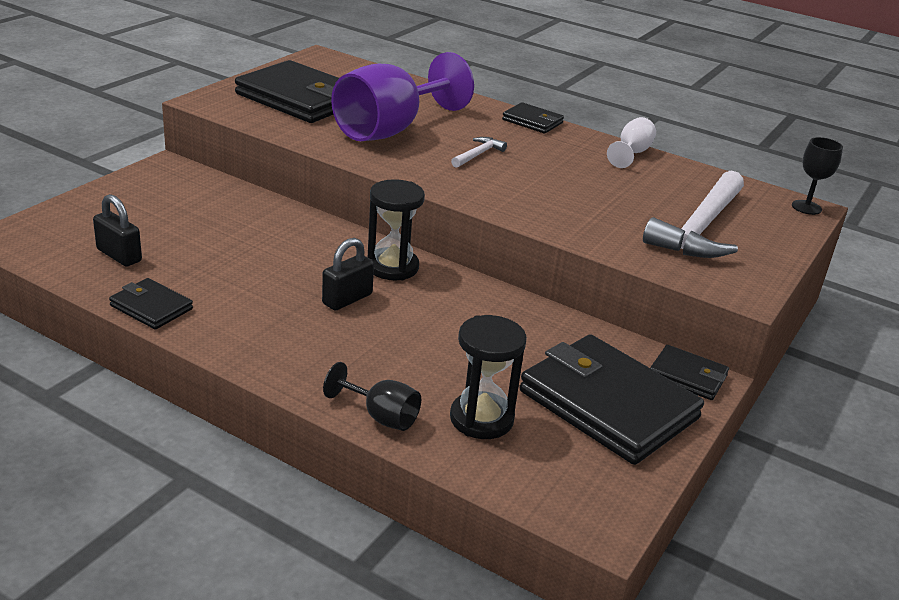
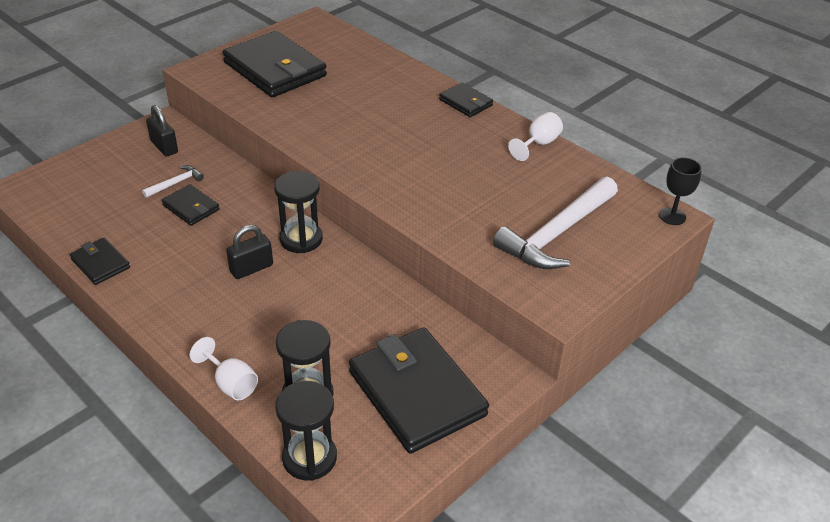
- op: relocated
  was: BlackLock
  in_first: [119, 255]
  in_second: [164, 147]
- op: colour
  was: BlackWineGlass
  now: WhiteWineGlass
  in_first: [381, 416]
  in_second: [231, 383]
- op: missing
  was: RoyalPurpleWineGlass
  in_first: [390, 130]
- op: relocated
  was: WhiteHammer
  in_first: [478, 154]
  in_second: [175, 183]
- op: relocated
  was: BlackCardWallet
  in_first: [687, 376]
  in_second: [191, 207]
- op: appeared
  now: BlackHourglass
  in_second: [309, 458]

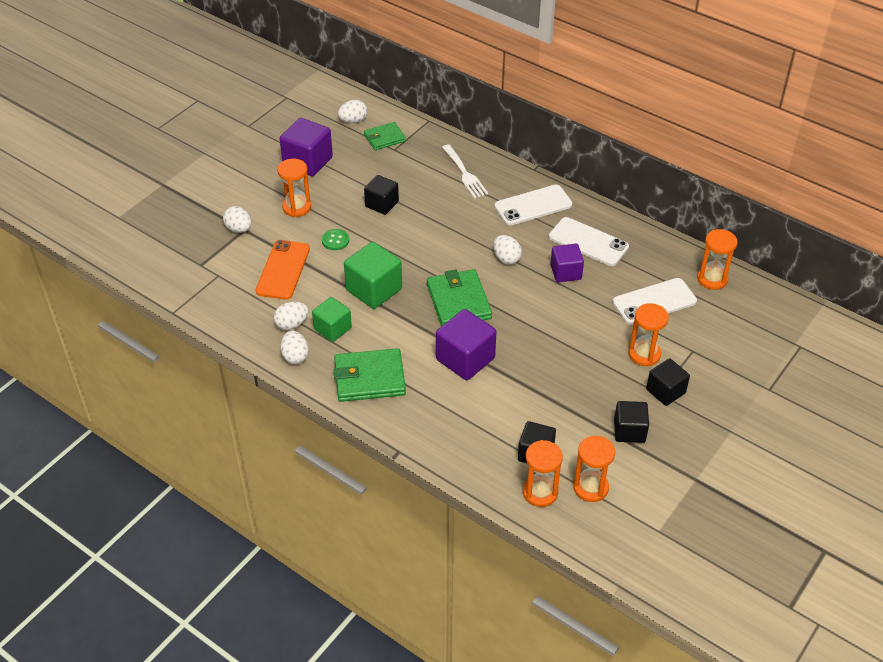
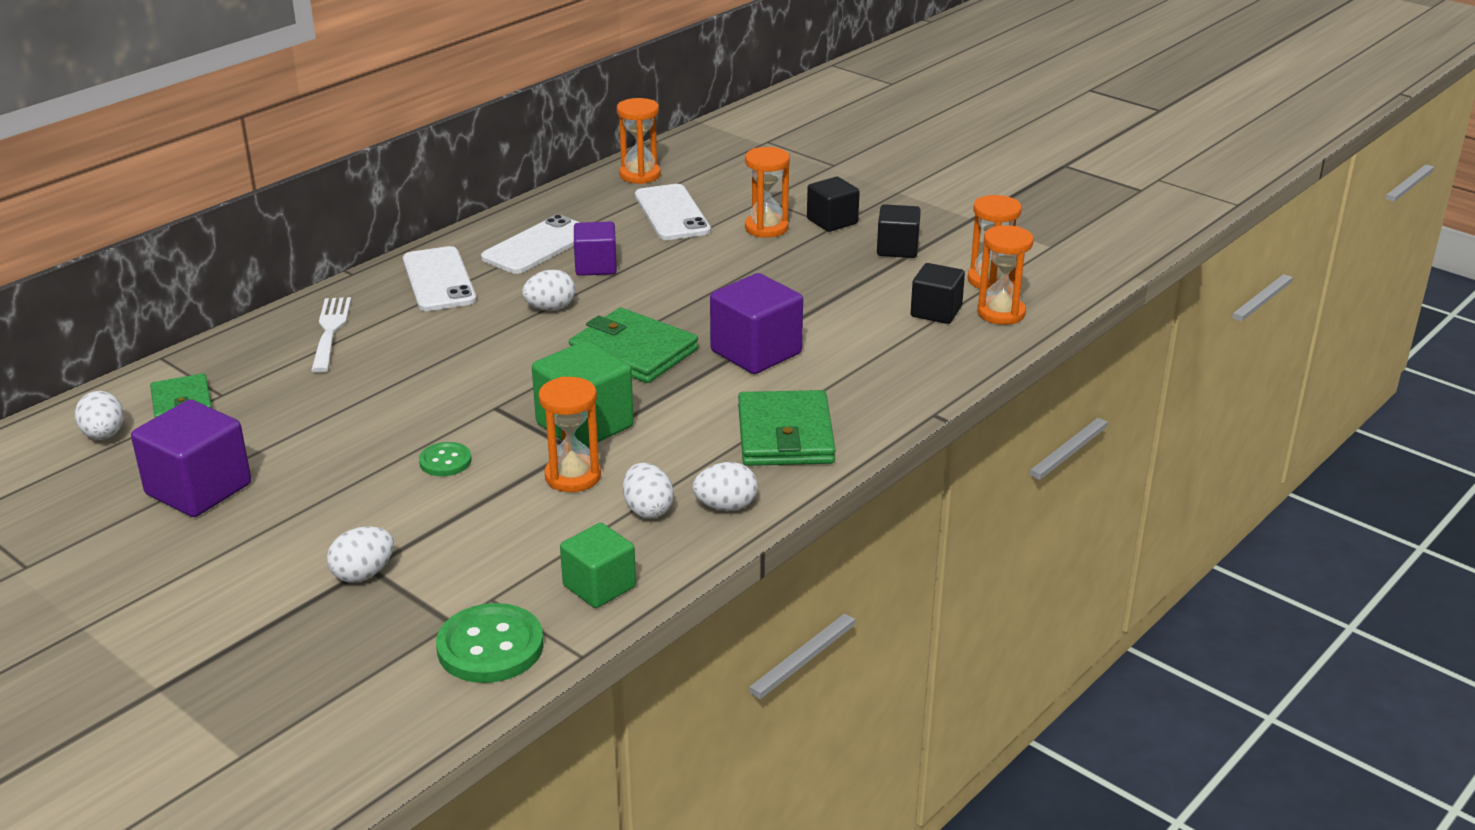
- op: missing
  was: BrightOrangeSmartphone
  in_first: [283, 270]
- op: relocated
  was: BrightOrangeHourglass
  in_first: [296, 207]
  in_second: [573, 476]
- op: relocated
  was: GreenBlock
  in_first: [332, 328]
  in_second: [599, 586]
- op: missing
  was: BlackBlock
  in_first: [382, 204]
- op: spun
  was: GreenCardWallet
  in_first: [458, 301]
  in_second: [633, 352]
  clockwise: 45
- op: spun
  was: WhiteDinnerFork
  in_first: [465, 174]
  in_second: [330, 331]
  clockwise: -75
- op: appeared
  now: GreenSewingButton
  in_second: [490, 647]

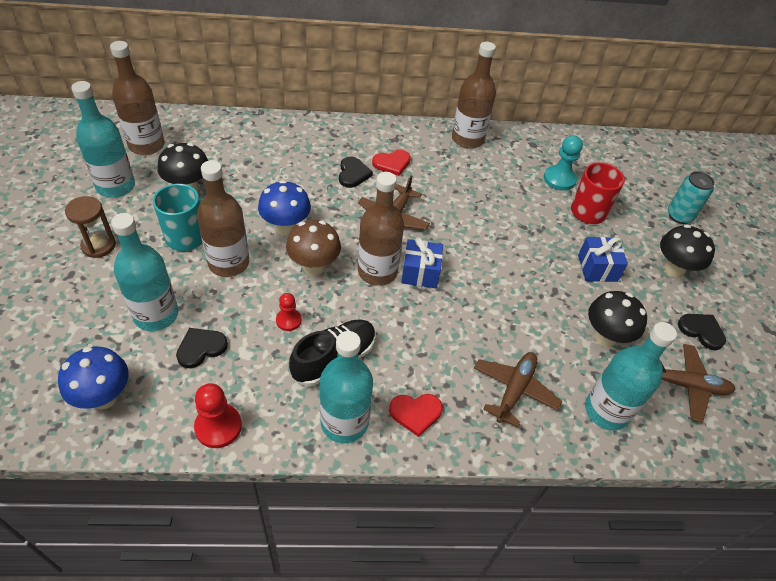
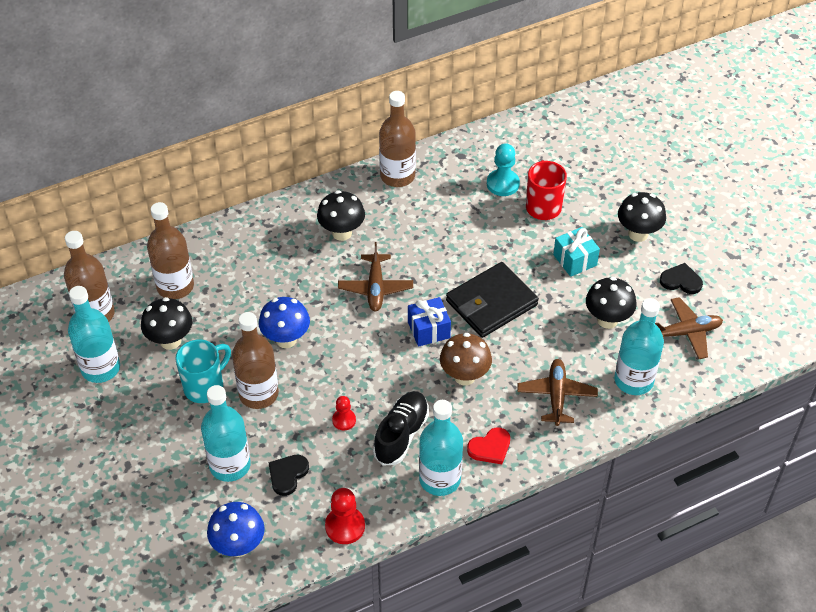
- op: missing
  was: DarkBrownHourglass
  in_first: [98, 245]
- op: relocated
  was: DarkBrownMushroom
  in_first: [314, 267]
  in_second: [464, 376]
- op: missing
  was: BlackHeartShape
  in_first: [353, 174]
- op: relocated
  was: DarkBrownDrinkBottle
  in_first: [377, 271]
  in_second: [175, 286]
- op: exchanged
  was: RedHeartShape
  now: BlackMushroom
  in_first: [392, 163]
  in_second: [342, 233]
- op: colour
  was: BlueGift
  now: AquaGift
  in_first: [597, 268]
  in_second: [574, 260]
- op: missing
  was: AquaTin
  in_first: [679, 216]
- op: appeared
  now: BlackCardWallet
  in_second: [491, 303]

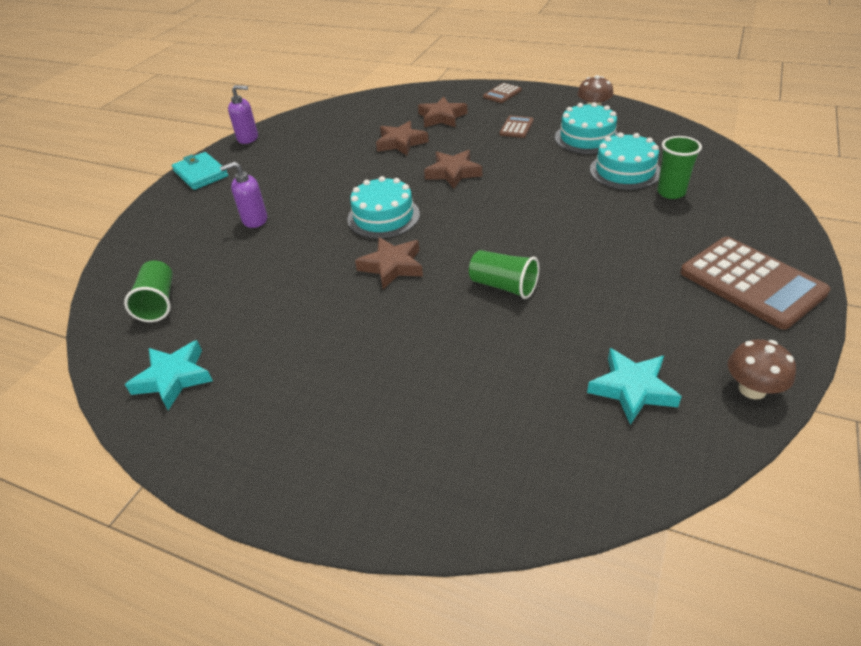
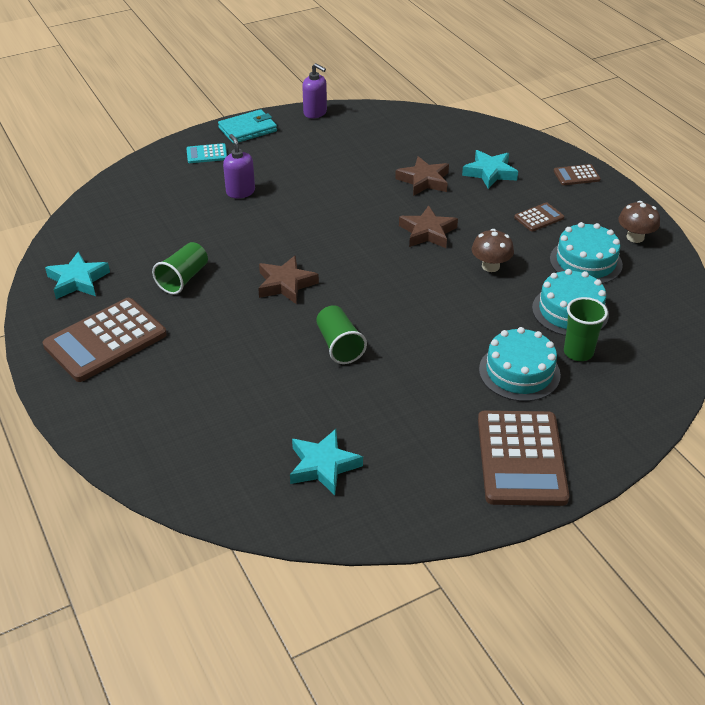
- op: relocated
  was: GreenTumbler
  in_first: [158, 302]
  in_second: [183, 279]
- op: spun
  was: AquaCardWallet
  in_first: [201, 174]
  in_second: [248, 129]
  clockwise: 60
- op: spun
  was: RoyalPurplePumpBottle
  in_first: [254, 220]
  in_second: [240, 192]
  clockwise: 45
- op: relocated
  was: AquaGateau
  in_first: [383, 216]
  in_second: [519, 372]
- op: colour
  was: DarkBrownStar
  now: AquaStar
  in_first: [442, 117]
  in_second: [490, 173]
- op: relocated
  was: DarkBrownMushroom
  in_first: [752, 389]
  in_second: [490, 266]
- op: appeared
  now: DarkBrownPocketCalculator
  in_second: [105, 340]
- op: appeared
  now: AquaPocketCalculator
  in_second: [207, 154]

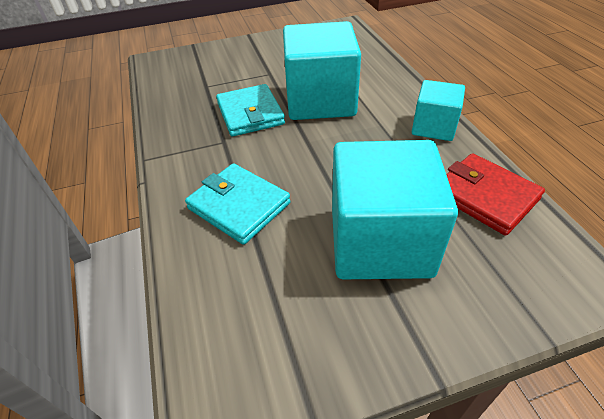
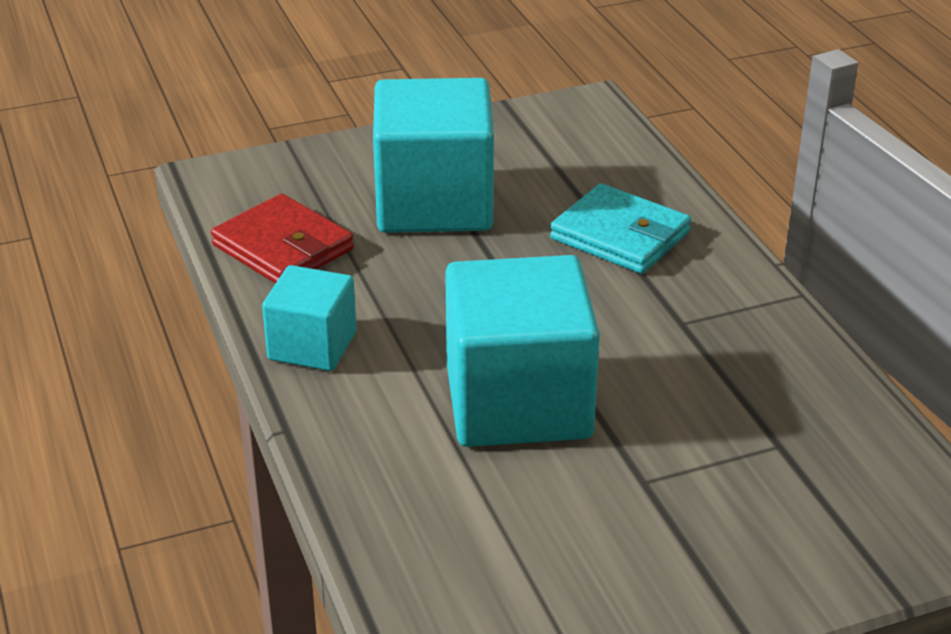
- op: missing
  was: AquaCardWallet
  in_first: [250, 114]

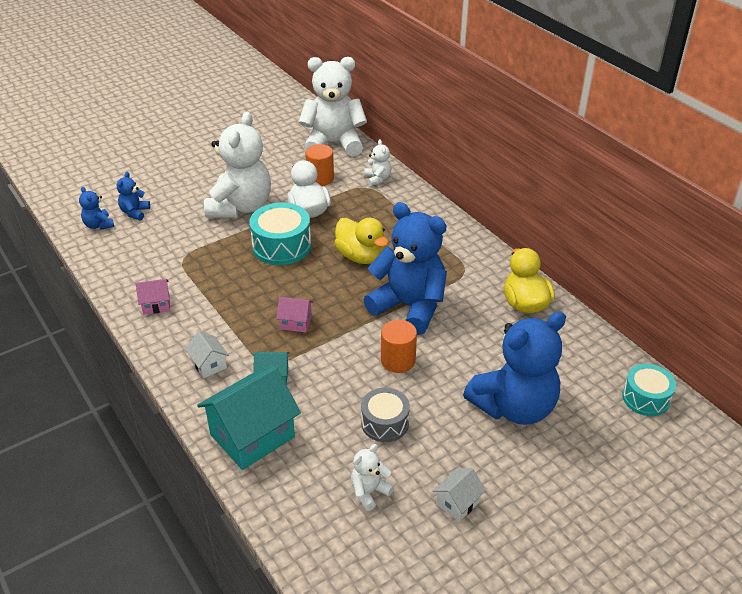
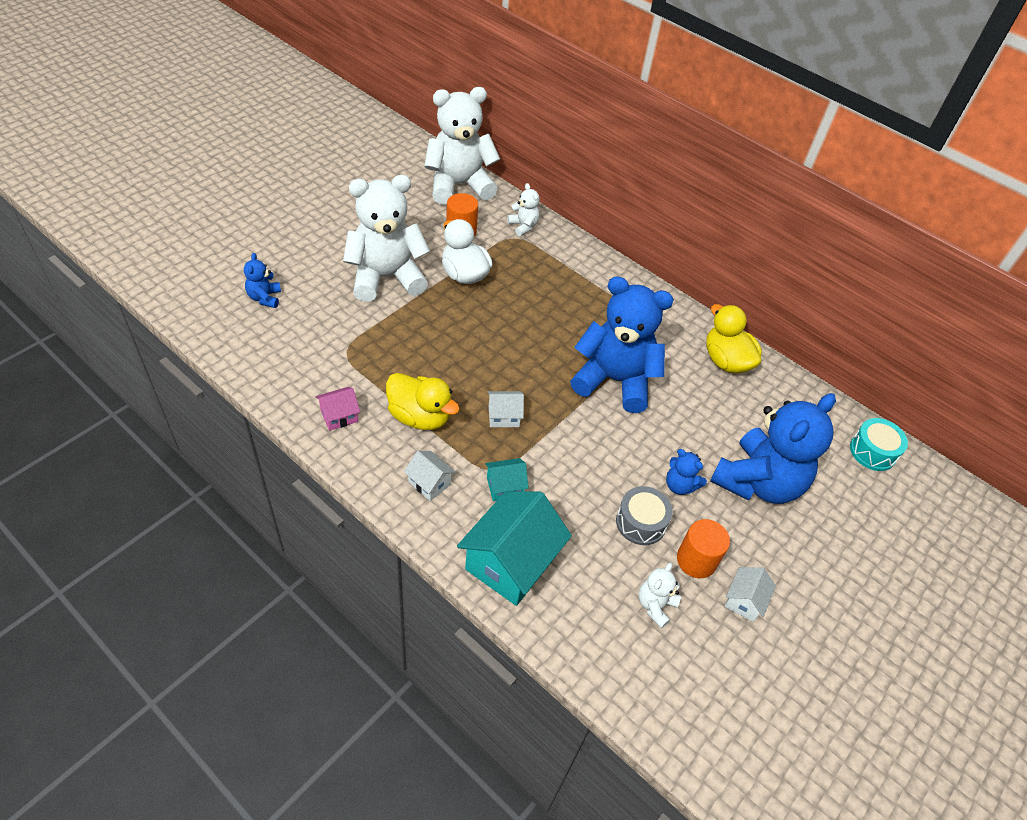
- op: relocated
  was: BlueStuffedBear
  in_first: [99, 225]
  in_second: [679, 485]
- op: spun
  was: WhiteStuffedBear
  in_first: [240, 207]
  in_second: [386, 277]
  clockwise: -105
- op: missing
  was: AquaDrum
  in_first: [281, 246]
- op: colour
  was: RosePinkHouse
  now: WhiteHouse
  in_first: [295, 322]
  in_second: [503, 416]
- op: relocated
  was: BrightYellowDuck
  in_first: [360, 256]
  in_second: [420, 416]
- op: relocated
  was: BrightOrangeCylinder
  in_first: [398, 360]
  in_second: [696, 560]

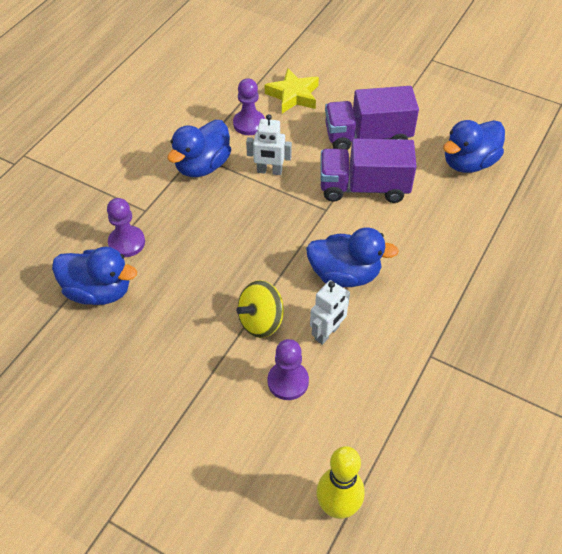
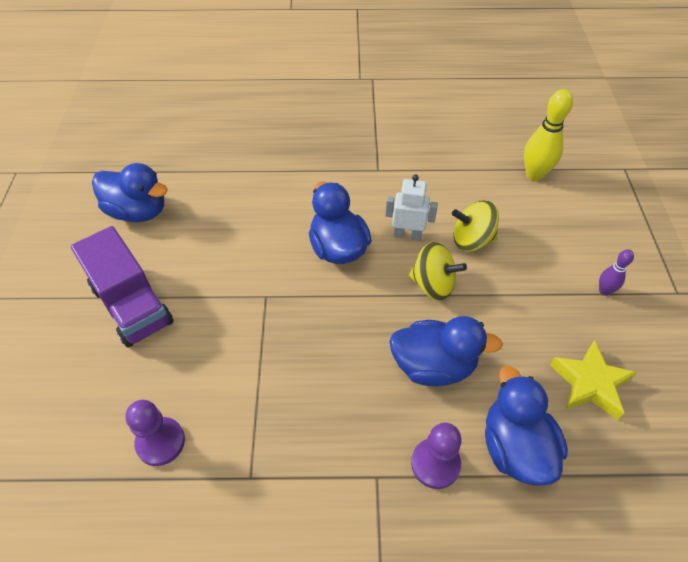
- op: relocated
  was: BlueDuck
  in_first: [202, 166]
  in_second: [433, 366]
- op: missing
  was: WhiteRobotFigure
  in_first: [269, 171]
- op: relocated
  was: BrightYellowStar
  in_first: [293, 95]
  in_second: [590, 383]
- op: exchanged
  was: RoyalPurpleChessPawn
  now: BrightYellowToyTop
  in_first: [288, 381]
  in_second: [471, 240]
- op: missing
  was: RoyalPurpleToyTruck
  in_first: [364, 187]
- op: appeared
  now: RoyalPurpleBowlingPin
  in_second: [604, 291]

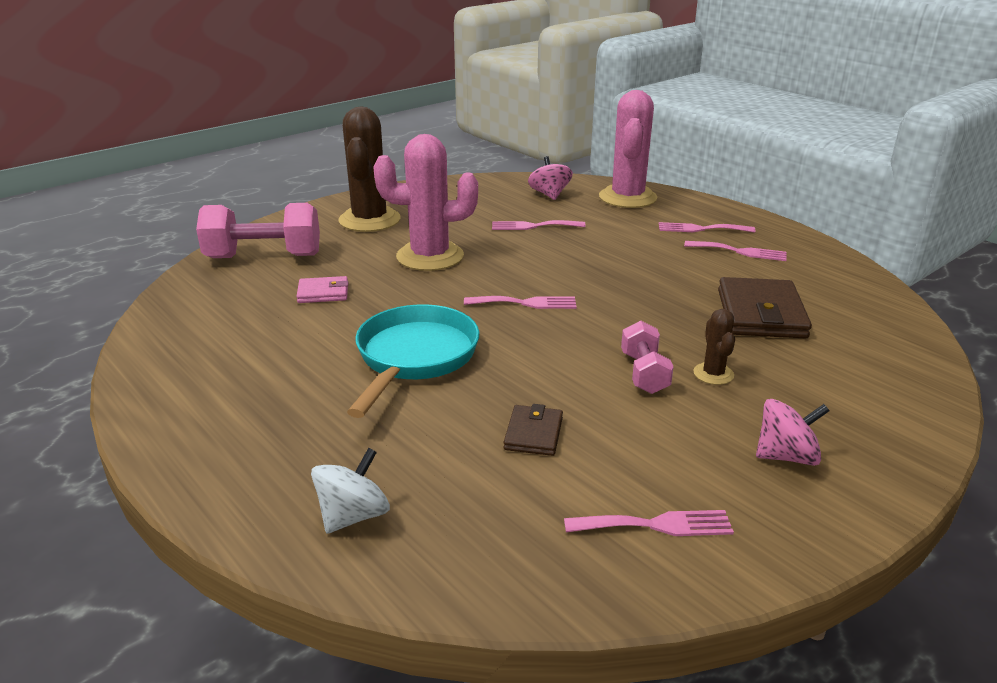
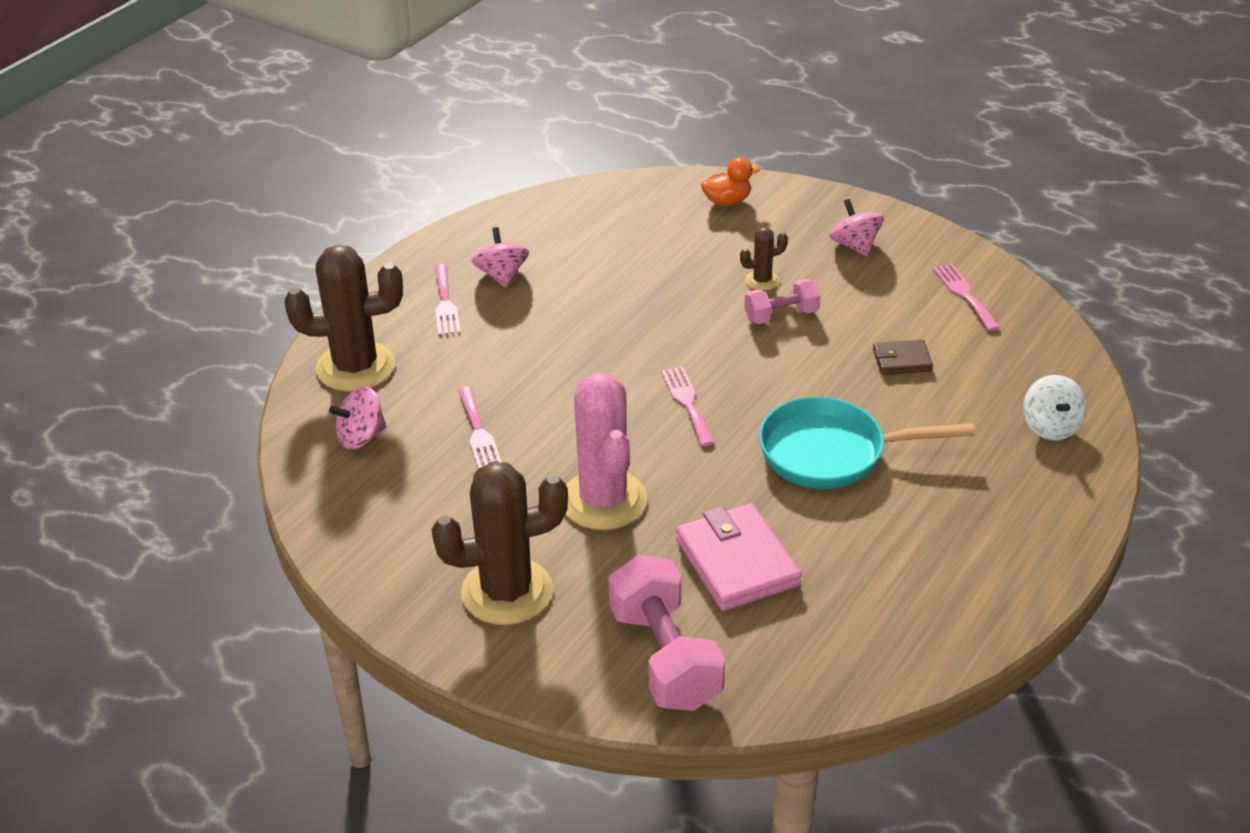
- op: size
  was: RosePinkCardWallet
  in_first: [323, 293]
  in_second: [736, 562]
  ratio: 1.85
- op: spun
  was: WhiteToyTop
  in_first: [353, 516]
  in_second: [1050, 426]
  clockwise: -120
- op: colour
  was: RosePinkSaguaroCactus
  now: DarkBrownSaguaroCactus
  in_first: [627, 197]
  in_second: [355, 367]
- op: exchanged
  was: RosePinkDinnerFork
  now: RosePinkToyTop
  in_first: [739, 252]
  in_second: [501, 275]
- op: missing
  was: DarkBrownCardWallet
  in_first: [761, 314]
- op: appeared
  now: BrightOrangeDuck
  in_second: [727, 201]

